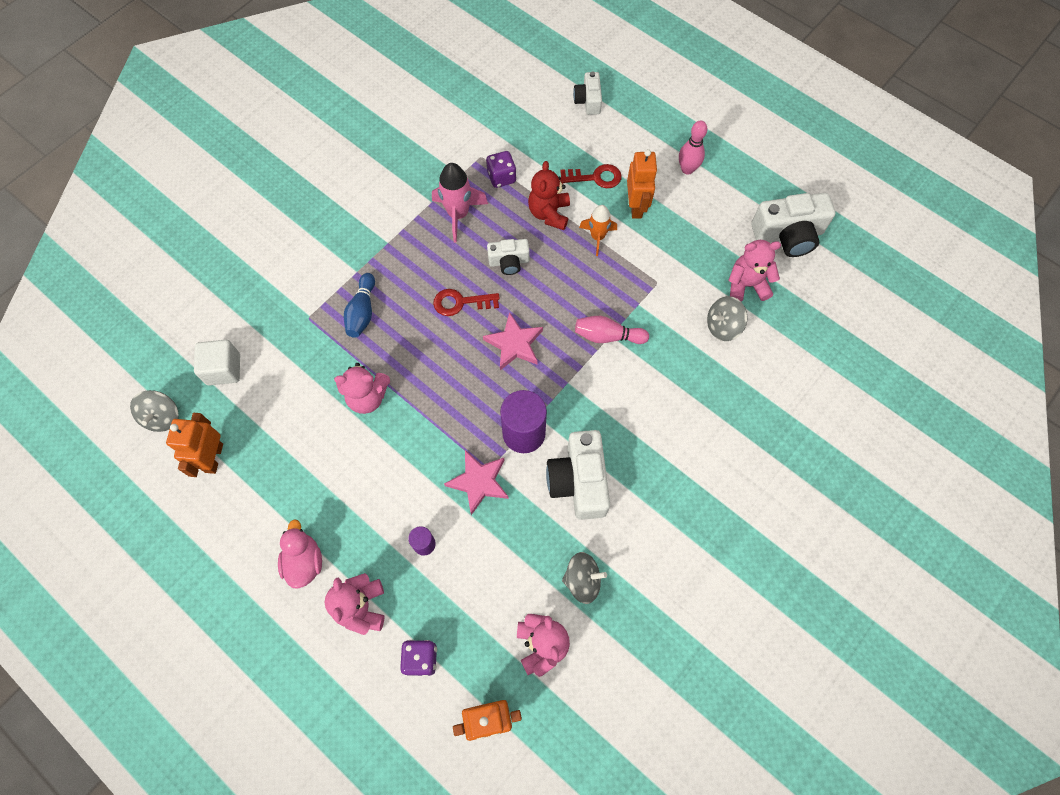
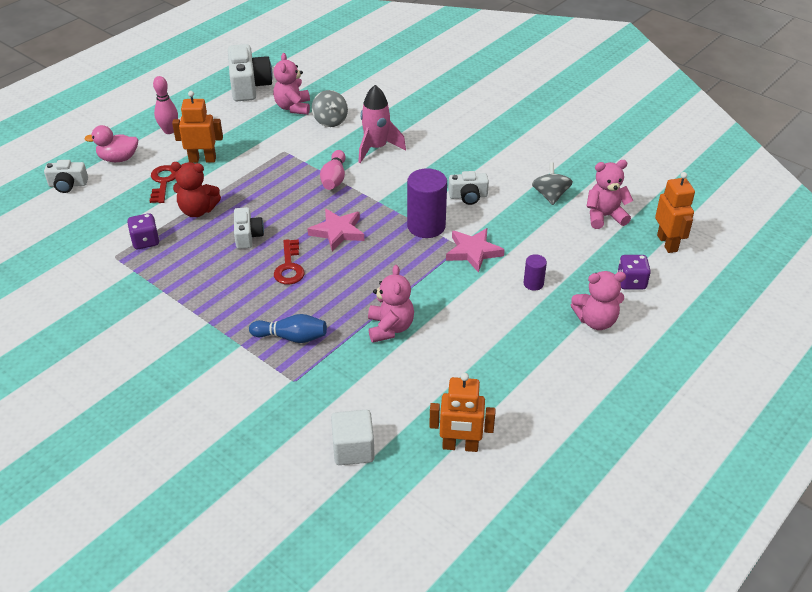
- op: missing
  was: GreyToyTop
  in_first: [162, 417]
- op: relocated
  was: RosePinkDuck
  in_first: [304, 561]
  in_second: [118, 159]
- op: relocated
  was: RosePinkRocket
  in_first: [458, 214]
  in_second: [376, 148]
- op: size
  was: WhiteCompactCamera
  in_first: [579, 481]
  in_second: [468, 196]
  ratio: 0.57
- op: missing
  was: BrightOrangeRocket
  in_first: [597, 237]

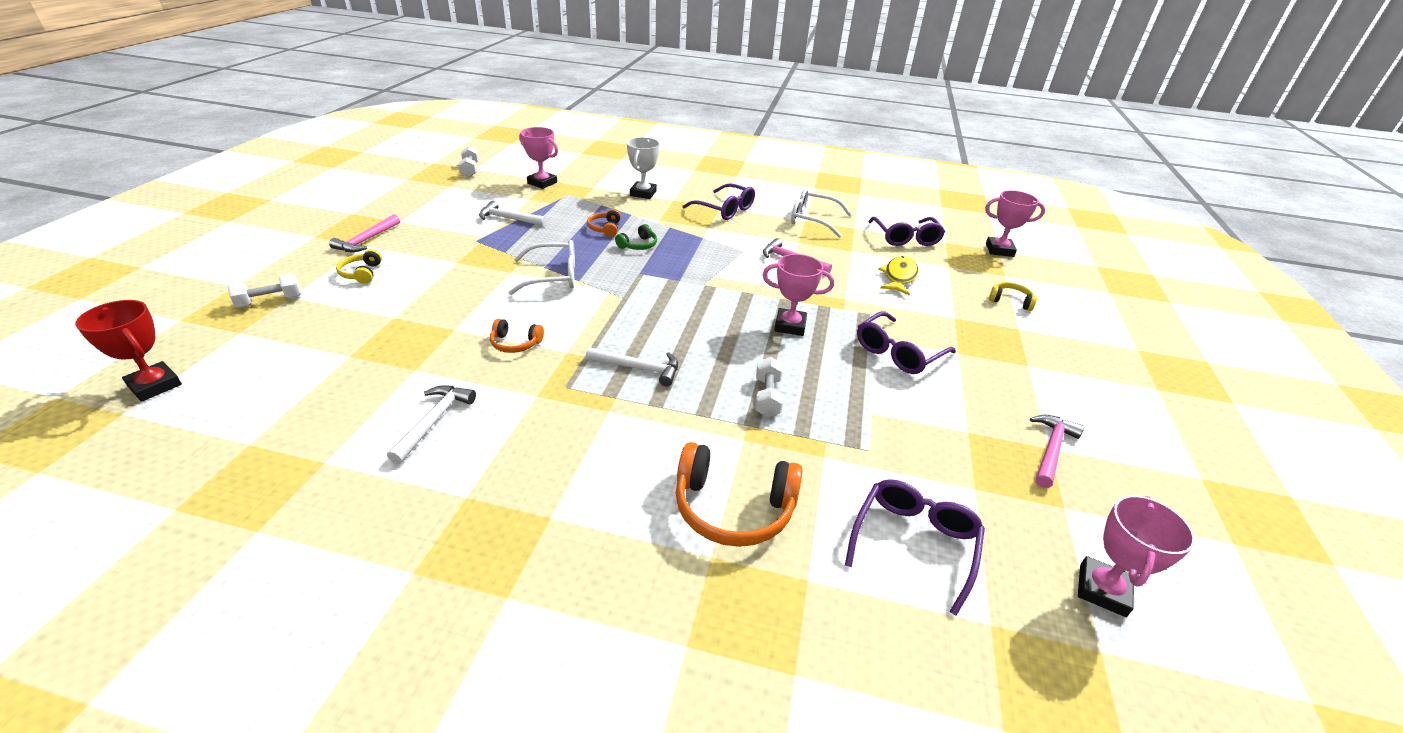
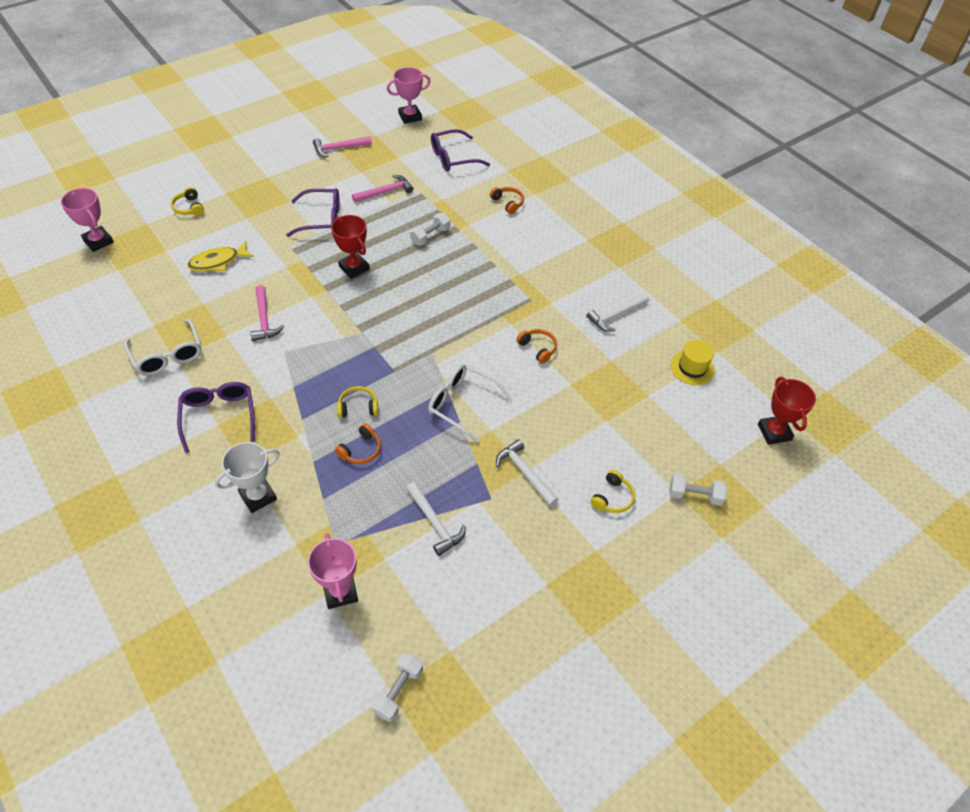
- op: relocated
  was: RosePinkHammer
  in_first: [366, 240]
  in_second: [385, 192]
- op: relocated
  was: WhiteHammer
  in_first: [639, 368]
  in_second: [525, 473]
- op: colour
  was: GreenHeadphones
  now: BrightYellowHeadphones
  in_first: [638, 245]
  in_second: [358, 407]
- op: size
  was: BrightOrangeHeadphones
  in_first: [733, 508]
  in_second: [508, 203]
  ratio: 0.52
- op: colour
  was: RosePinkPrizeCup
  now: RedPrizeCup
  in_first: [790, 326]
  in_second: [354, 268]
- op: missing
  was: RoyalPurpleEyeglasses
  in_first: [905, 238]
- op: appeared
  now: BrightYellowTallHat
  in_second: [692, 368]

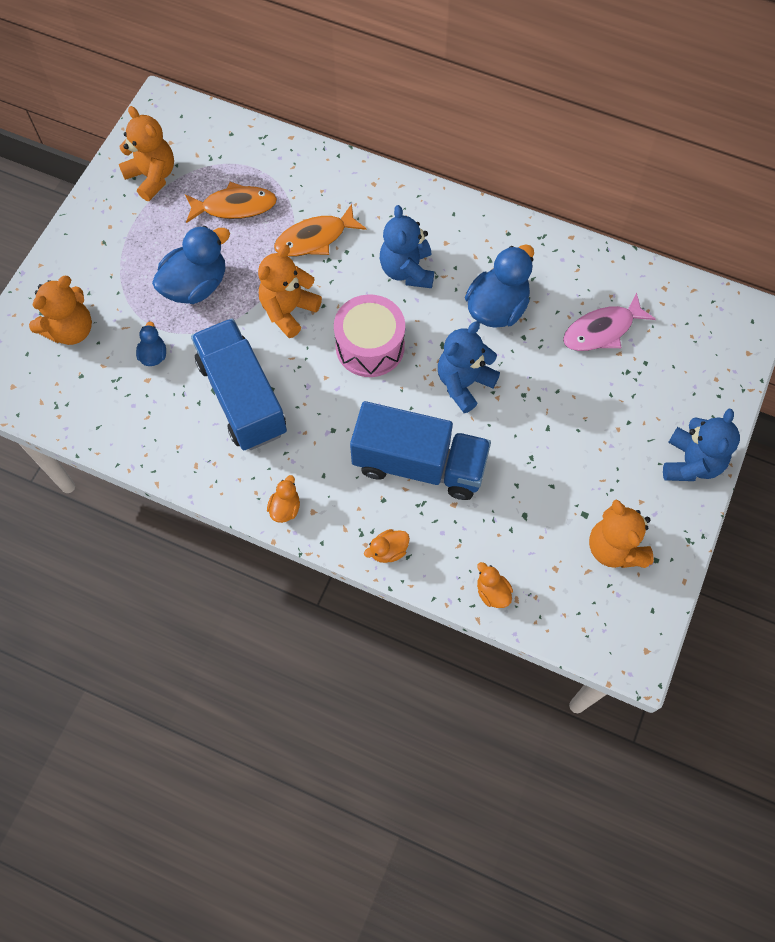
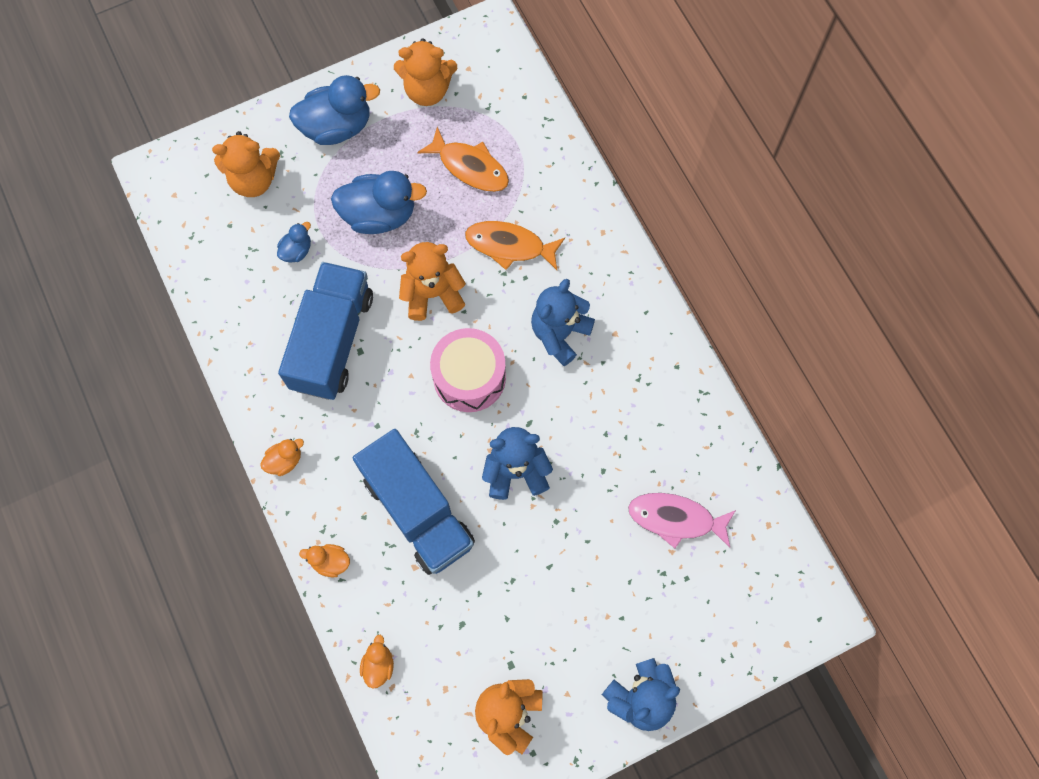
- op: spun
  was: BrightOrangeStuffedBear
  in_first: [152, 177]
  in_second: [427, 90]
  clockwise: 90
- op: relocated
  was: BlueDuck
  in_first: [497, 308]
  in_second: [337, 127]

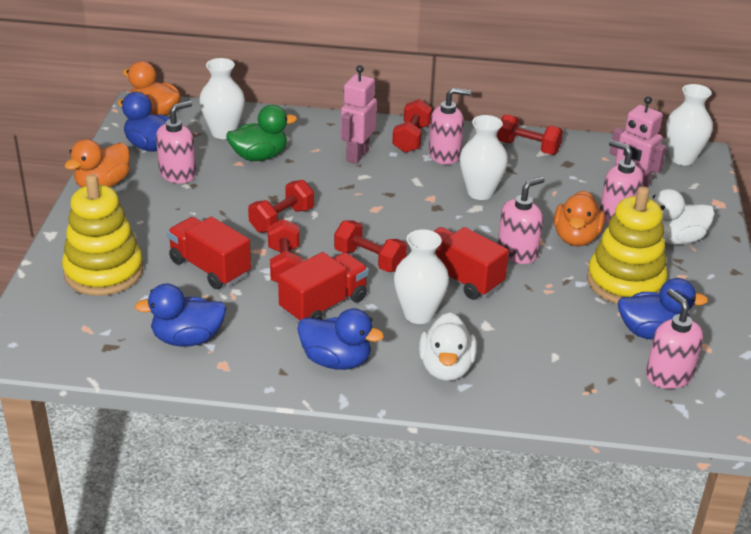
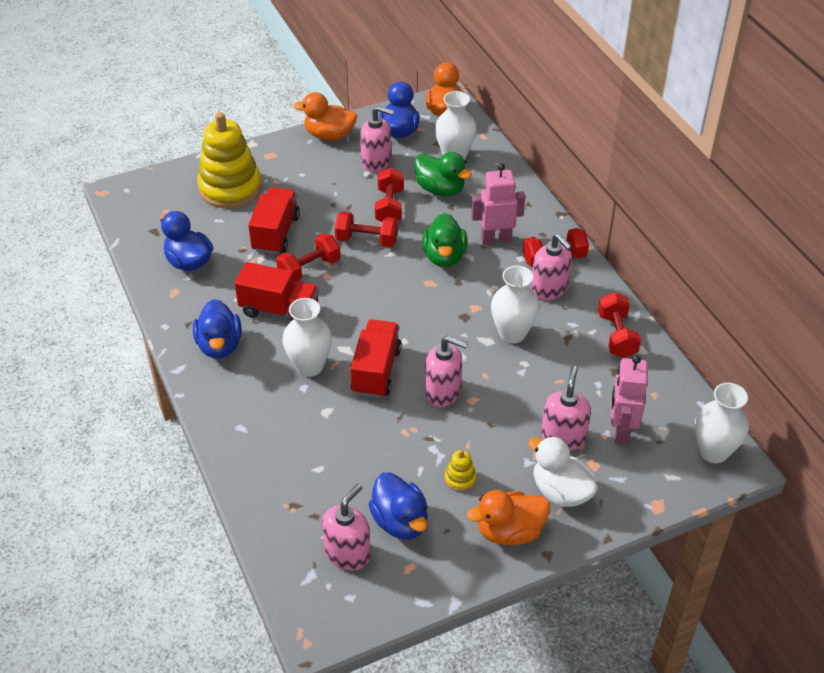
- op: relocated
  was: RedHandWeight
  in_first: [369, 260]
  in_second: [389, 207]
- op: missing
  was: WhiteDuck
  in_first: [446, 368]
- op: relocated
  was: BrightOrangeDuck
  in_first: [576, 238]
  in_second: [509, 531]
- op: size
  was: BrightYellowRingStacker
  in_first: [625, 282]
  in_second: [460, 479]
  ratio: 0.4
- op: appeared
  now: GreenDuck
  in_second: [444, 257]

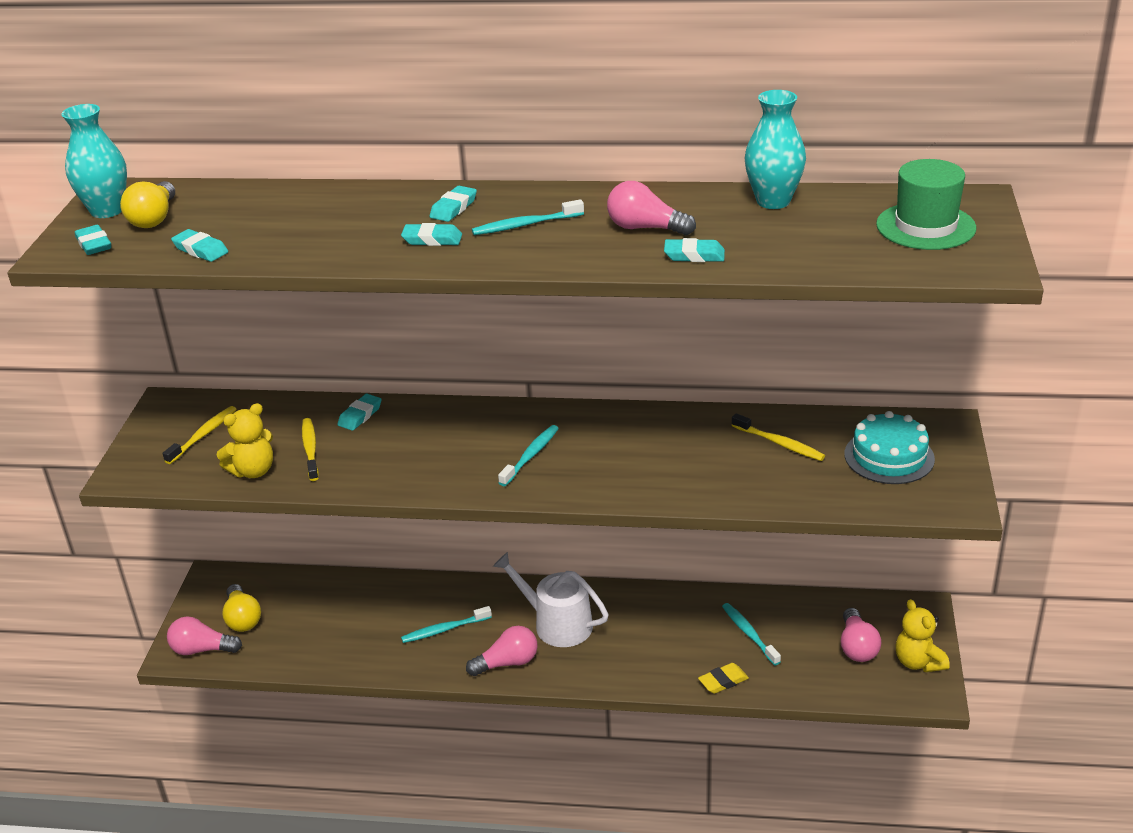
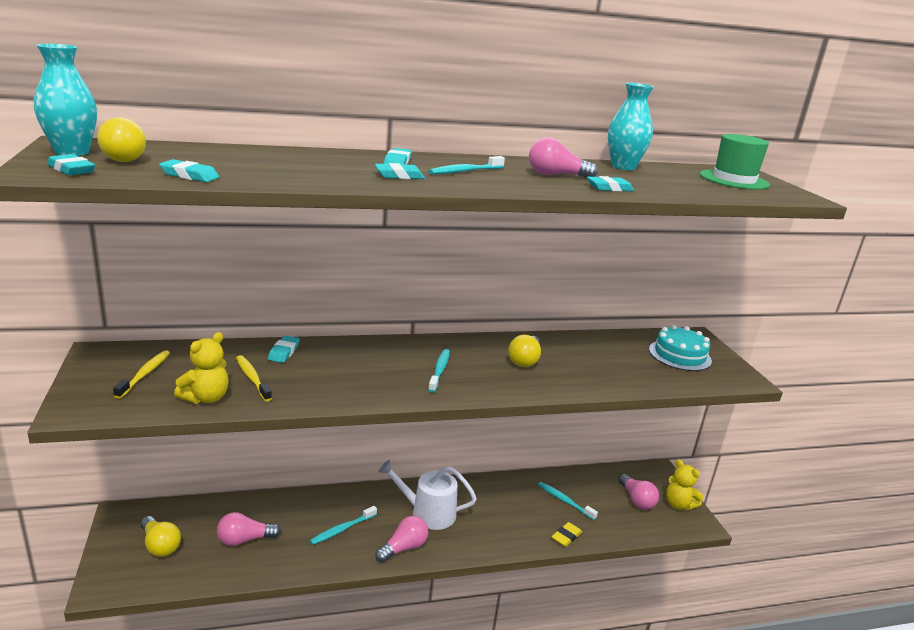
- op: relocated
  was: RosePinkLightbulb
  in_first: [202, 649]
  in_second: [245, 540]
- op: missing
  was: BrightYellowDentalBrush
  in_first: [779, 443]
- op: appeared
  now: BrightYellowLightbulb
  in_second: [525, 360]

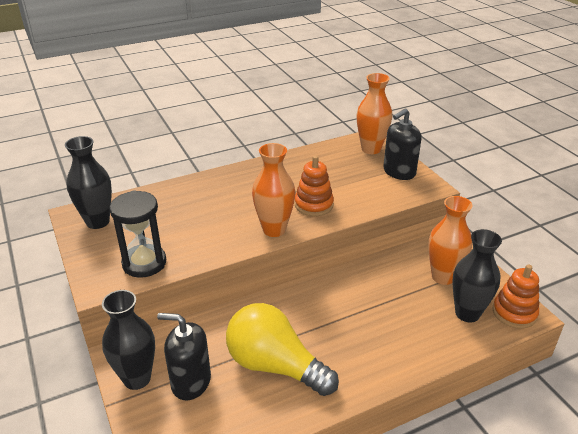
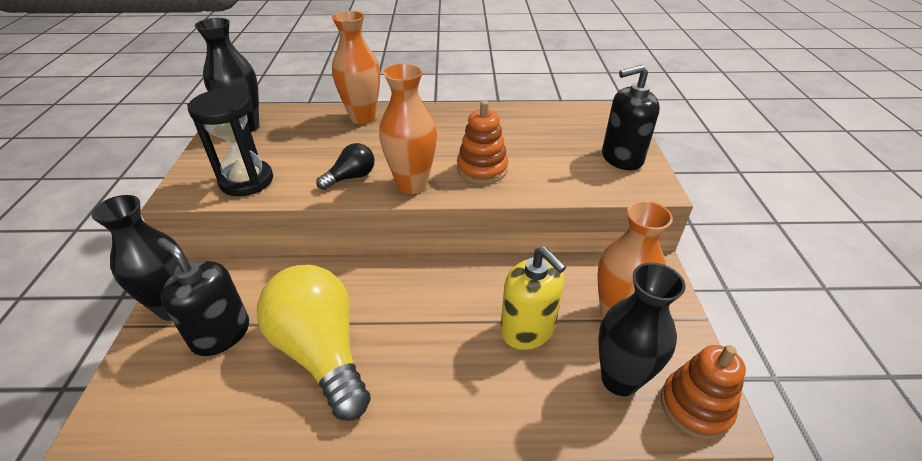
- op: relocated
  was: BrightOrangeVase
  in_first: [371, 149]
  in_second: [363, 118]
- op: appeared
  now: BlackLightbulb
  in_second: [351, 177]
- op: appeared
  now: BrightYellowPumpBottle
  in_second: [527, 330]

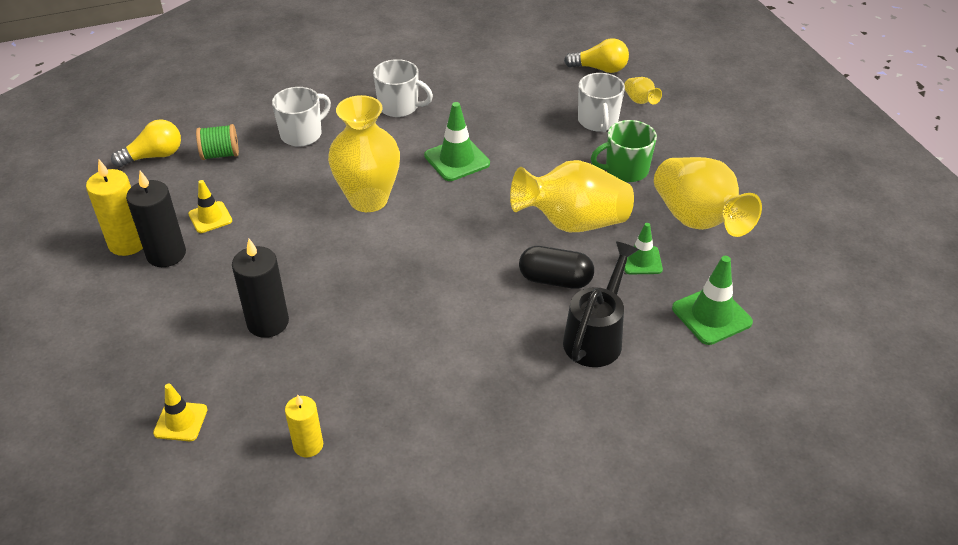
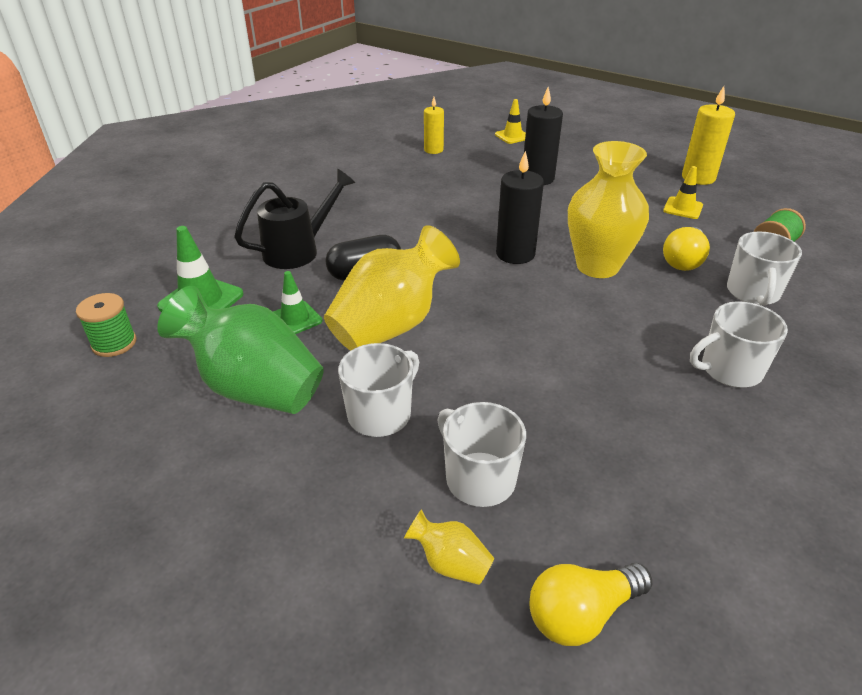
- op: relocated
  was: BrightYellowLightbulb
  in_first: [154, 156]
  in_second: [683, 260]
- op: relocated
  was: BlackCandle
  in_first: [166, 254]
  in_second: [515, 254]
- op: missing
  was: GreenRoadCone
  in_first: [457, 160]
- op: spun
  was: BlackWateringCan
  in_first: [596, 336]
  in_second: [298, 250]
  clockwise: -120
- op: colour
  was: GreenCoffeeMug
  now: WhiteCoffeeMug
  in_first: [625, 170]
  in_second: [380, 414]
- op: colour
  was: BrightYellowVase
  now: GreenVase
  in_first: [697, 220]
  in_second: [253, 387]
- op: appeared
  now: GreenReelOfThread
  in_second: [114, 343]

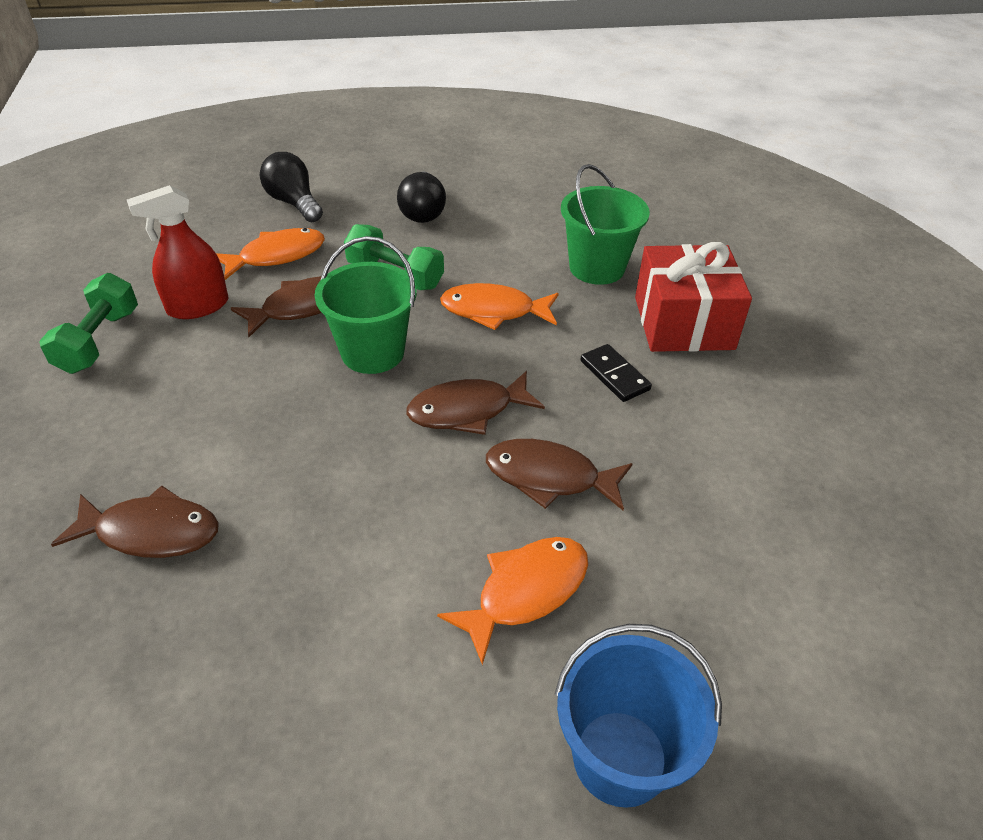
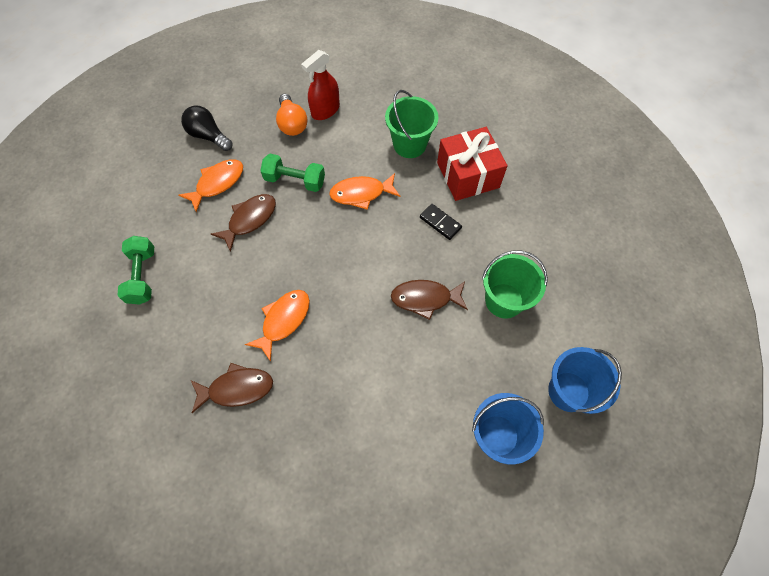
- op: relocated
  was: RedSprayer
  in_first: [198, 306]
  in_second: [325, 110]
- op: relocated
  was: GreenBucket
  in_first: [372, 352]
  in_second: [504, 300]
- op: colour
  was: BlackLightbulb
  now: BrightOrangeLightbulb
  in_first: [422, 211]
  in_second: [292, 123]
- op: missing
  was: DarkBrownFish
  in_first: [467, 411]
- op: relocated
  was: BrightOrangeFish
  in_first: [525, 592]
  in_second: [283, 320]
- op: appeared
  now: BlueBucket
  in_second: [568, 391]

